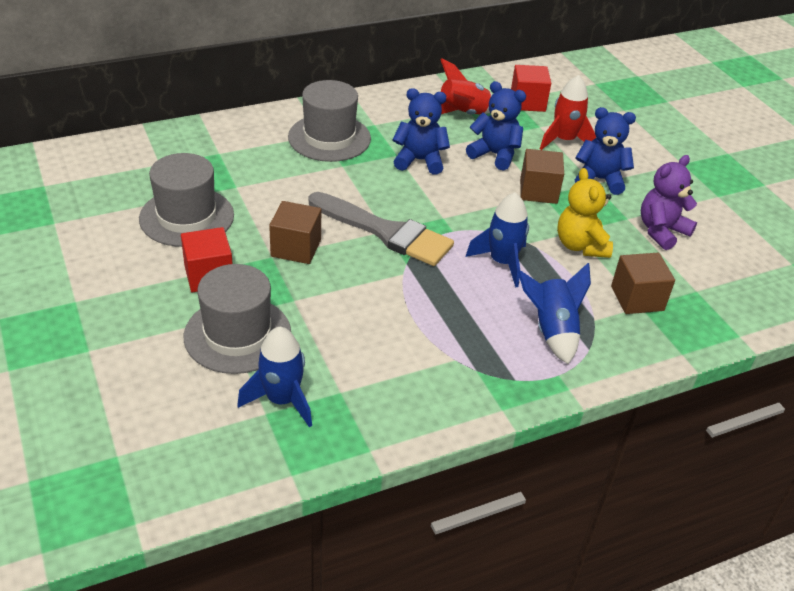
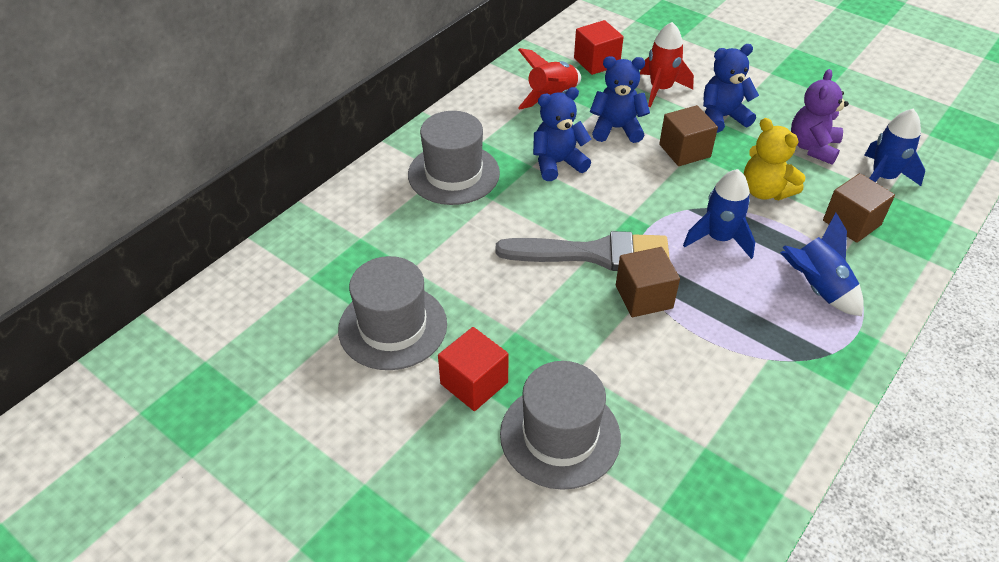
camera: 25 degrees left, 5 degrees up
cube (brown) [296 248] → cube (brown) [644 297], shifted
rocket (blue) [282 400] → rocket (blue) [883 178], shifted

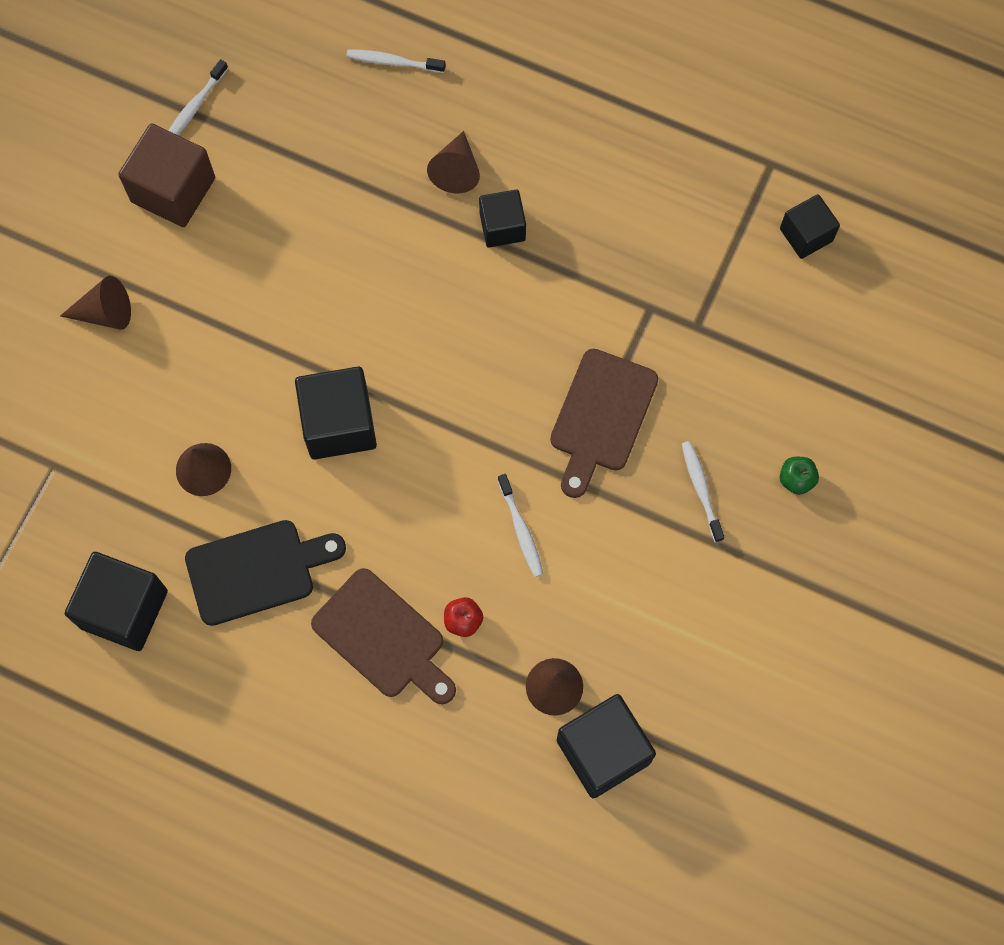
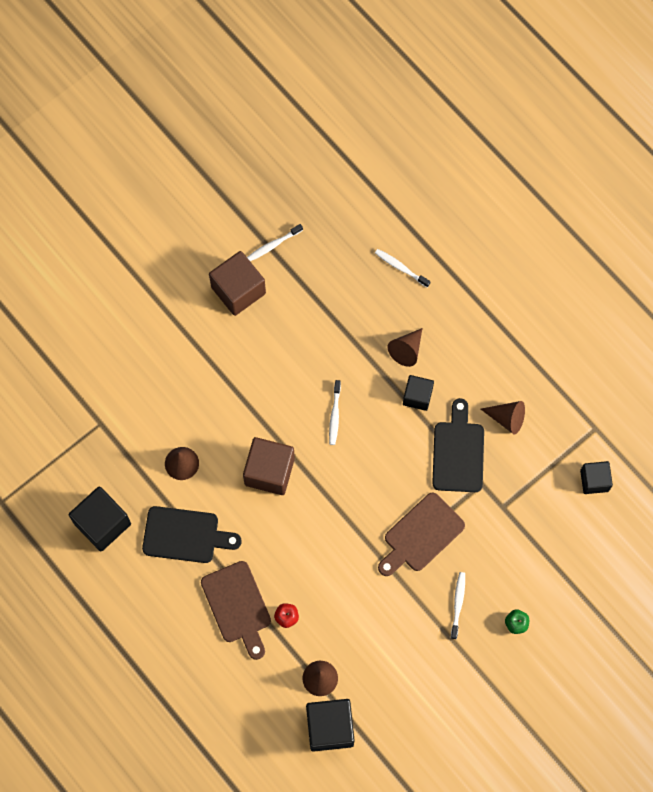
camera: 25 degrees right, 0 degrees up
cone (brown) [105 313] → cone (brown) [506 418], shifted
cube (black) [339 424] → cube (brown) [269 471]
toothbrush (white) [520 529] → toothbrush (white) [334 415], shifted
- → cutting board (black) [458 452]

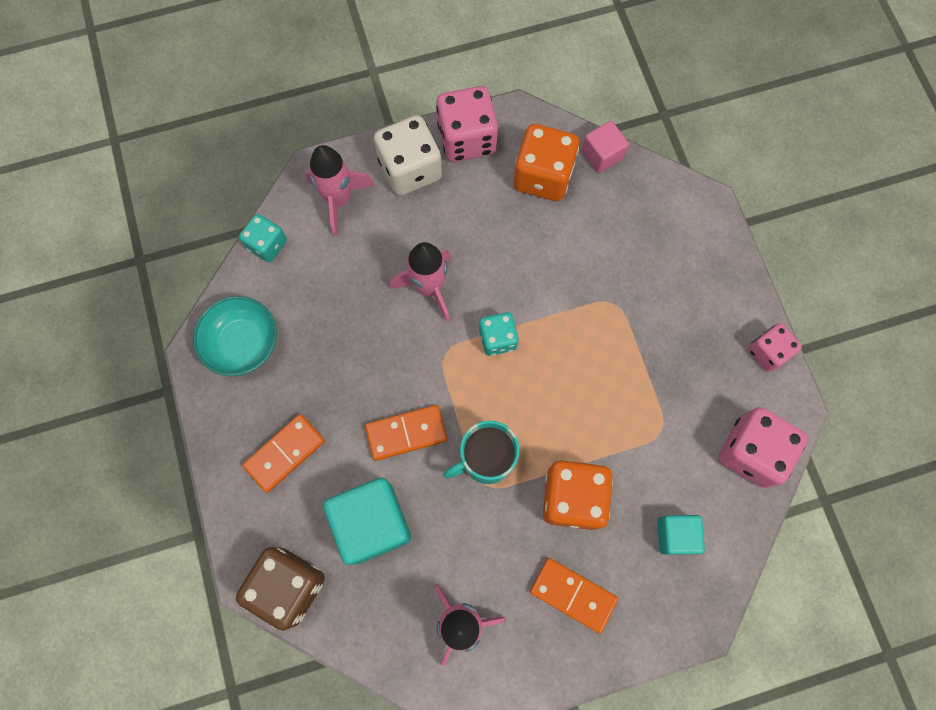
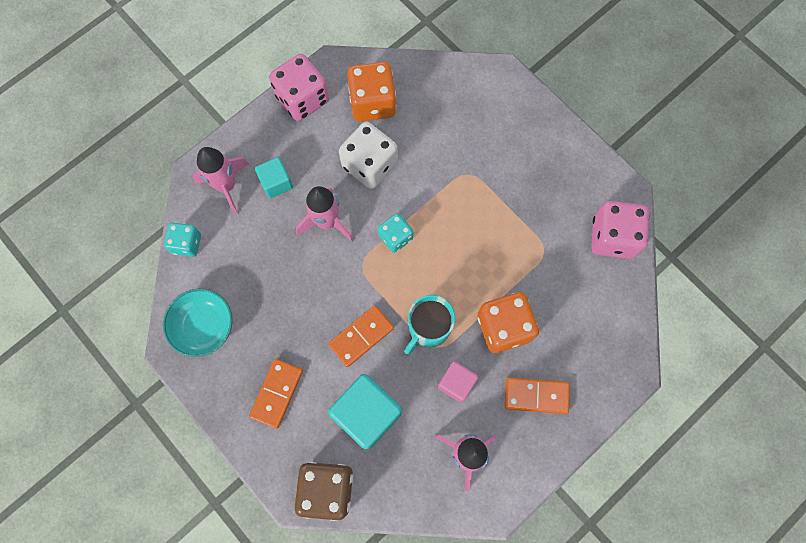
camera: 25 degrees left, 0 degrees up
dice (white) [410 169] → dice (white) [369 165], shifted
cube (pink) [602 155] → cube (pink) [456 383], shifted
dice (pink) [767 352] → -
cube (turquoise) [675 535] → cube (turquoise) [276 183], shifted

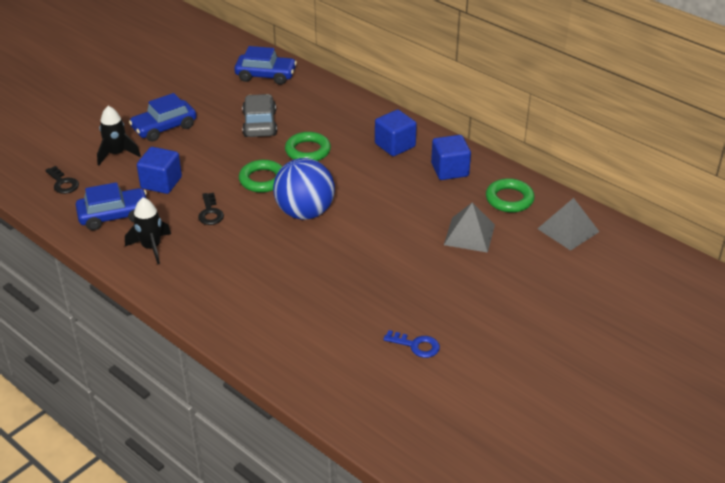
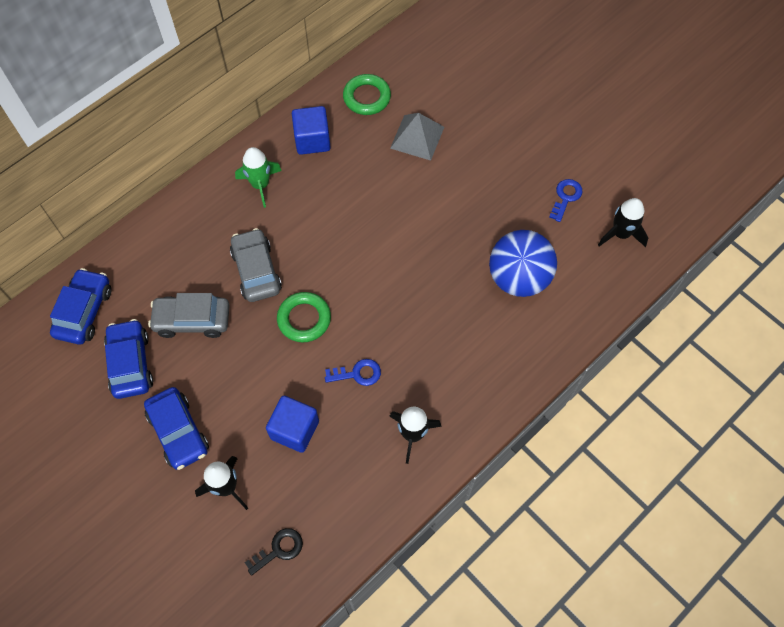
camera: 85 degrees left, 25 degrees up
cube (blue) [395 145] → rocket (green) [260 185]
ring (green) [308 151] → car (grey) [256 271]
ball (blue) [305 212] → ball (blue) [518 278], shifted
car (blue) [114 215] → car (blue) [130 363], shifted
key (black) [210 213] → key (blue) [357 373]
pyramid (grey) [568 230] → -
- → rocket (black) [620 234]

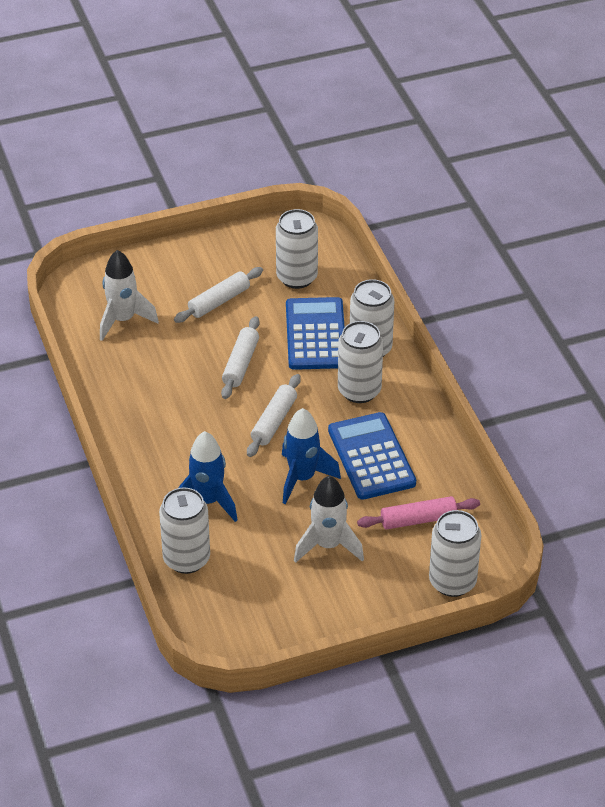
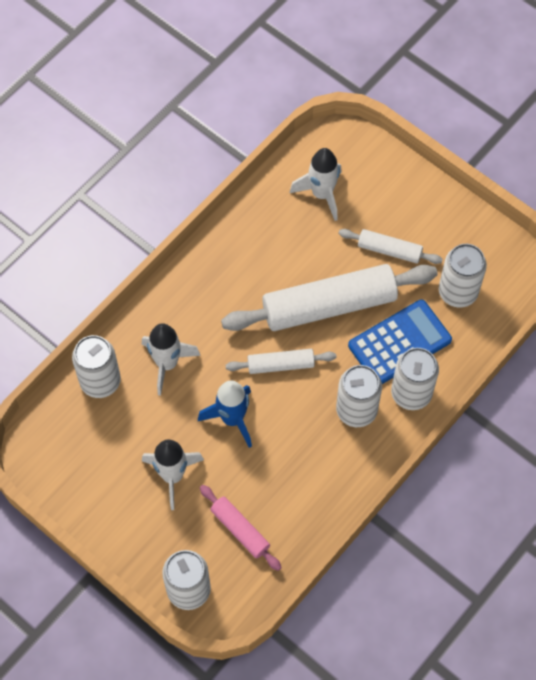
camera: 60 degrees right, 20 degrees up
rolling pin (white) [240 364] → rolling pin (white) [329 305], x2.03
calculator (blue) [371 457] → -
rocket (blue) [208 501] → rocket (white) [167 364]

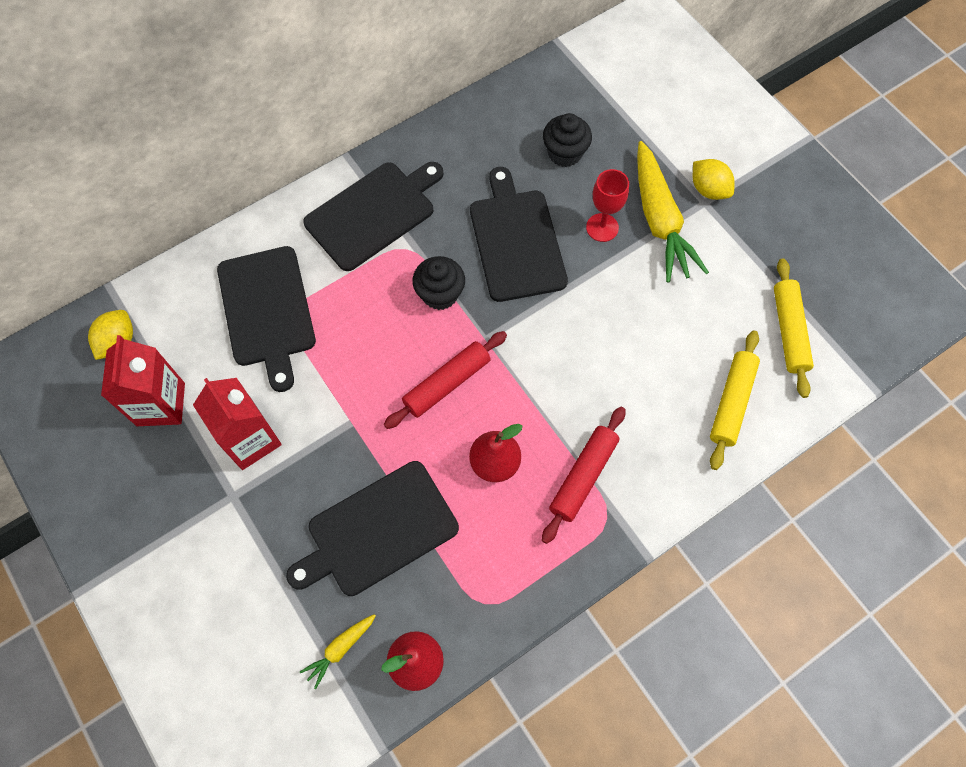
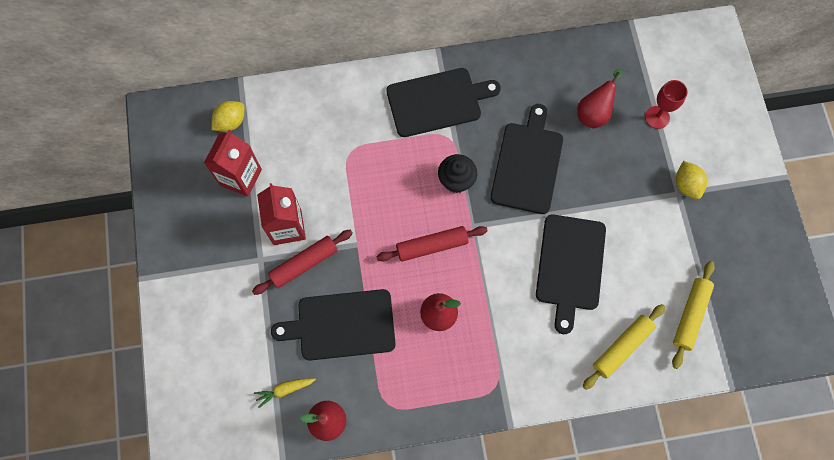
camera: 25 degrees right, 5 degrees up
cupcake (black) [565 153] → pear (red) [594 113]
carrot (yellow) [659 220] → -
goblet (red) [602 227] → goblet (red) [657 117], shifted
cutting board (black) [267 311] → cutting board (black) [570 266], shifted
rolling pin (red) [583 476] → rolling pin (red) [304 264], shifted

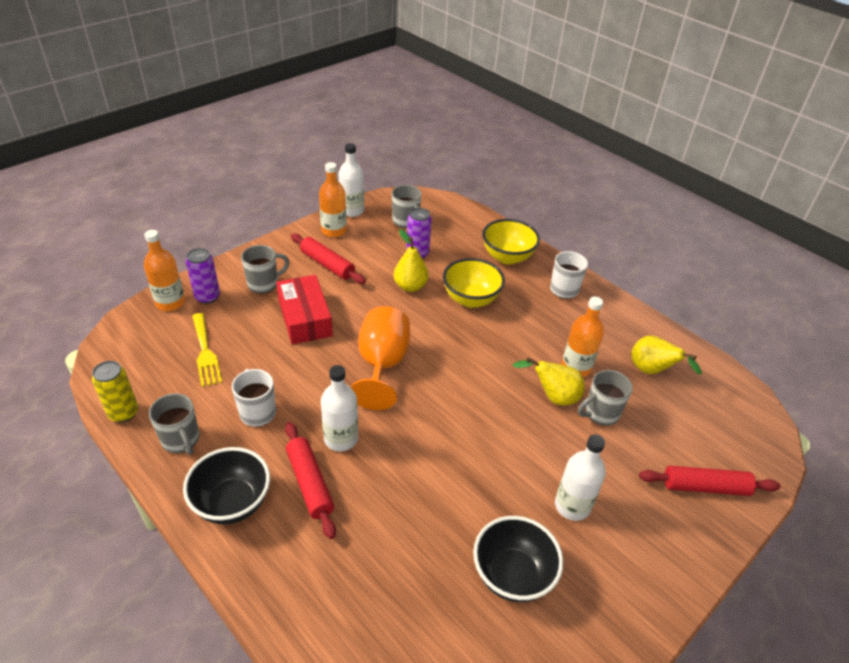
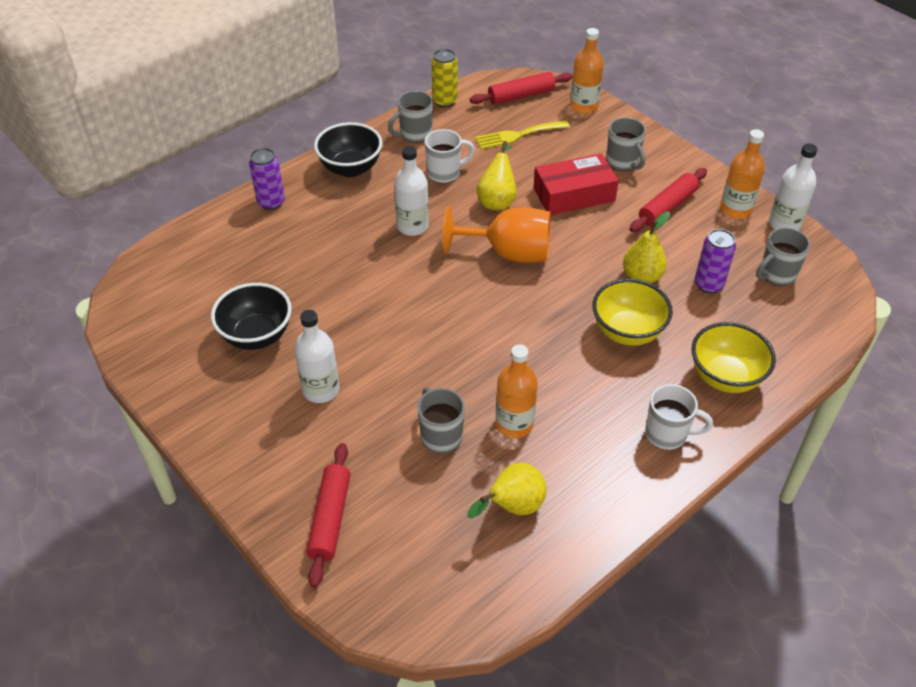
camera: 95 degrees right, 5 degrees up
can (purple) [207 297] → can (purple) [271 202], shifted
pear (yellow) [553 397] → pear (yellow) [497 200], shifted
rolling pin (red) [309 483] → rolling pin (red) [521 96], shifted

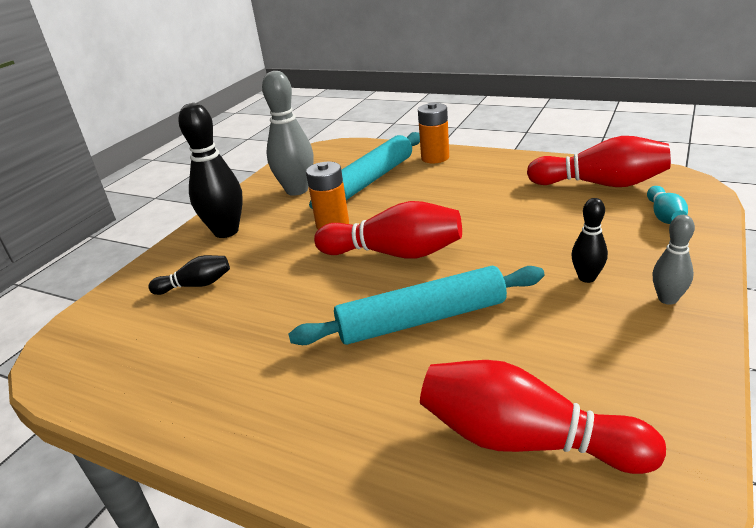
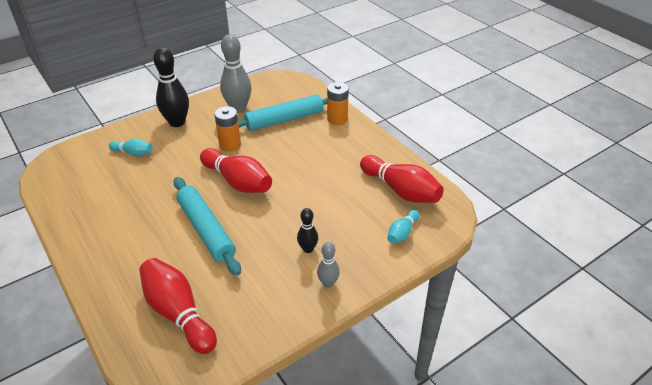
camera: 25 degrees right, 10 degrees up
bowling pin (black) [196 285] → bowling pin (turquoise) [133 153]
rolling pin (turquoise) [421 319] → rolling pin (turquoise) [206 230], 45 degrees clockwise

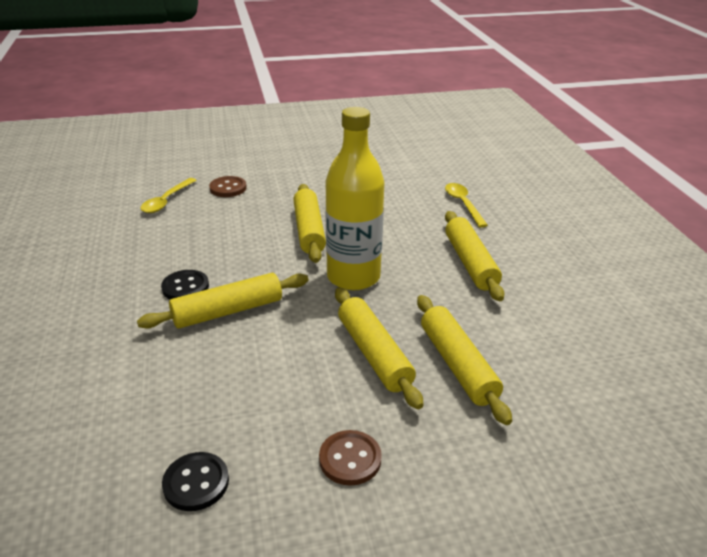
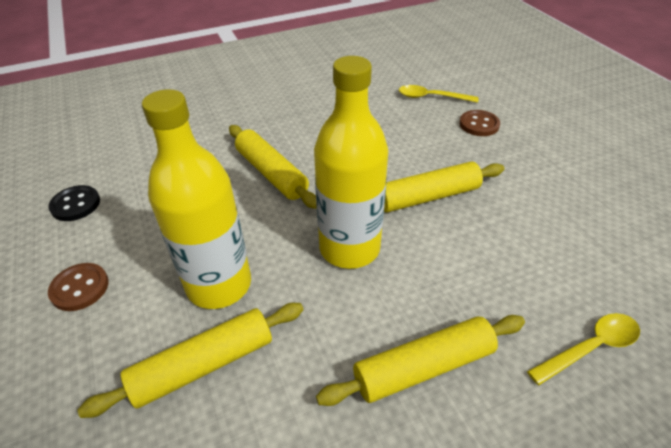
camera: 80 degrees right, 10 degrees up
button (black) [185 287] → -
rolling pin (yellow) [374 354] → bottle (yellow) [219 285]

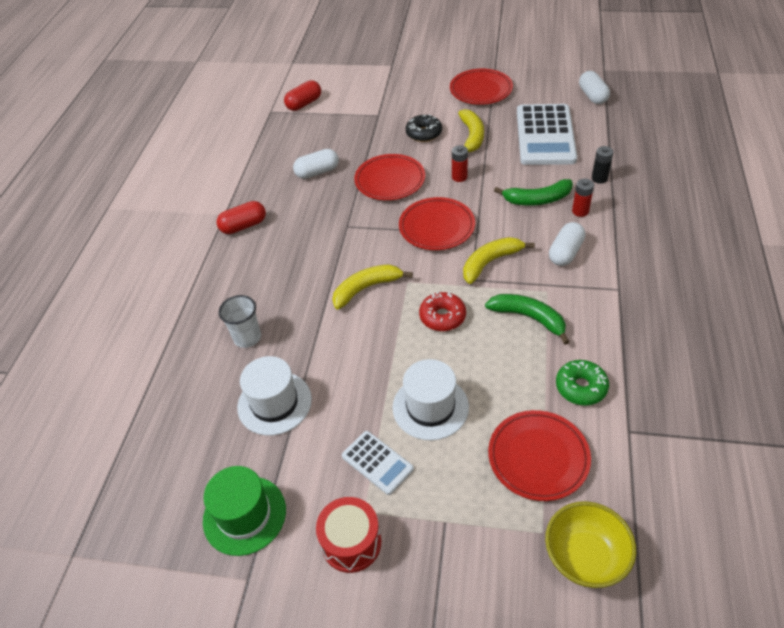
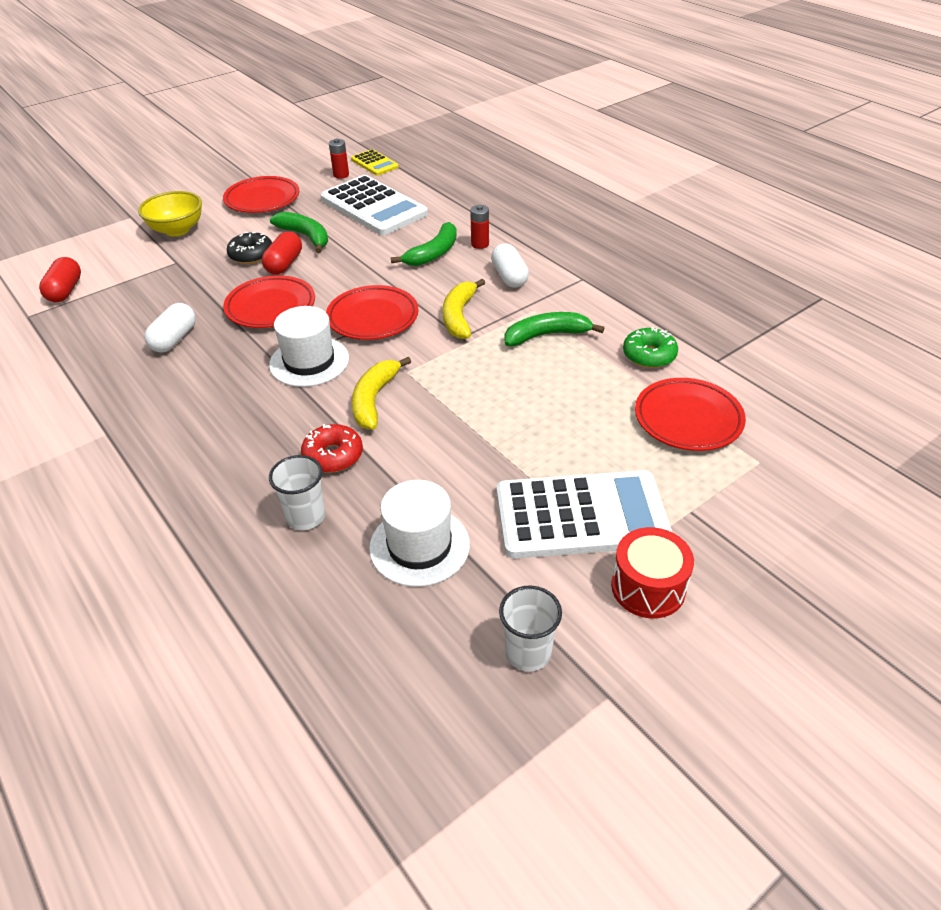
camera: 50 degrees left, 5 degrees down
capsule (white) [592 96] → calculator (yellow) [374 163]
banana (yellow) [472 137] → banana (green) [305 237]
battery (red) [459 177] → battery (red) [341 175], shifted
battery (black) [599 178] → -
capsule (red) [244 226] → capsule (red) [284 264], shifted
donut (red) [442 317] → donut (red) [333 456], shifted
hat (white) [430 407] → hat (white) [309 361], shifted
calculator (white) [377 462] → calculator (white) [581 515], x2.01
hat (green) [244 515] → cup (white) [528 652]
bowl (yellow) [585 557] → bowl (yellow) [177 230], shifted

